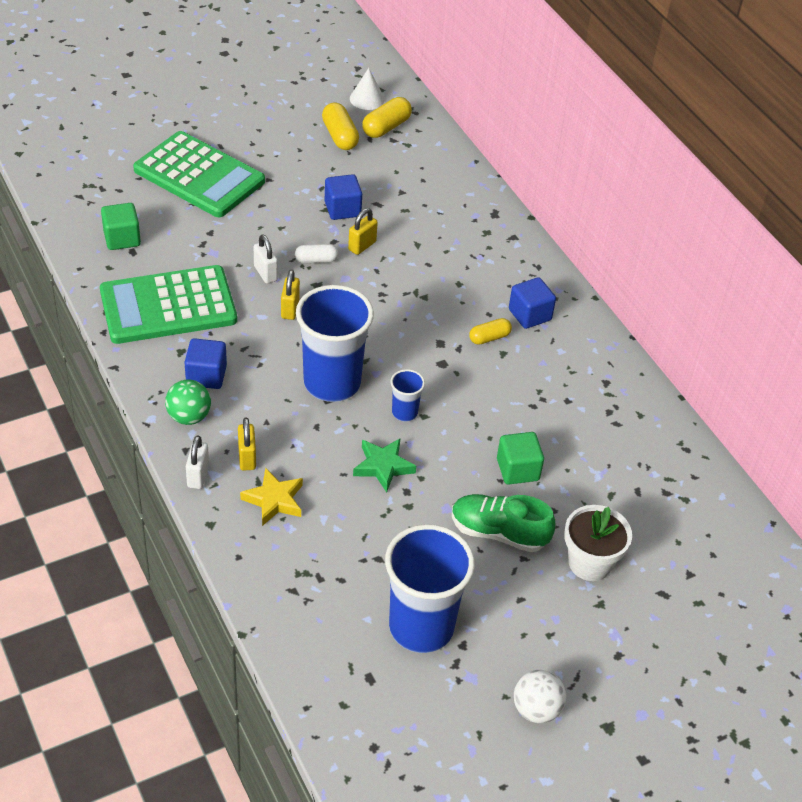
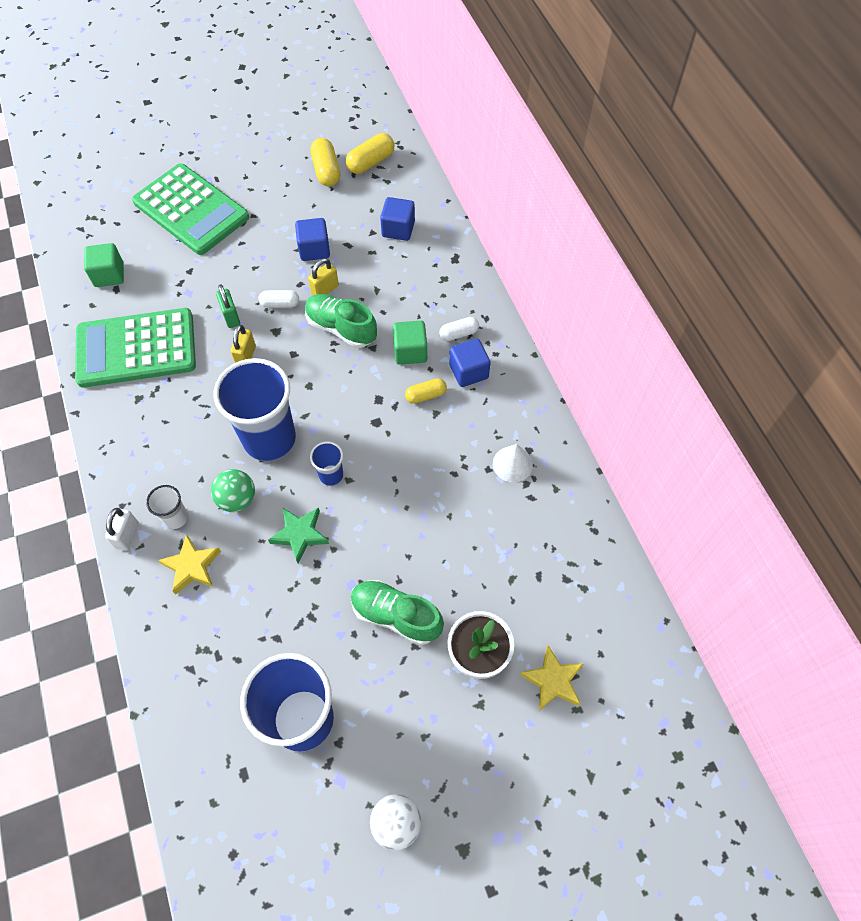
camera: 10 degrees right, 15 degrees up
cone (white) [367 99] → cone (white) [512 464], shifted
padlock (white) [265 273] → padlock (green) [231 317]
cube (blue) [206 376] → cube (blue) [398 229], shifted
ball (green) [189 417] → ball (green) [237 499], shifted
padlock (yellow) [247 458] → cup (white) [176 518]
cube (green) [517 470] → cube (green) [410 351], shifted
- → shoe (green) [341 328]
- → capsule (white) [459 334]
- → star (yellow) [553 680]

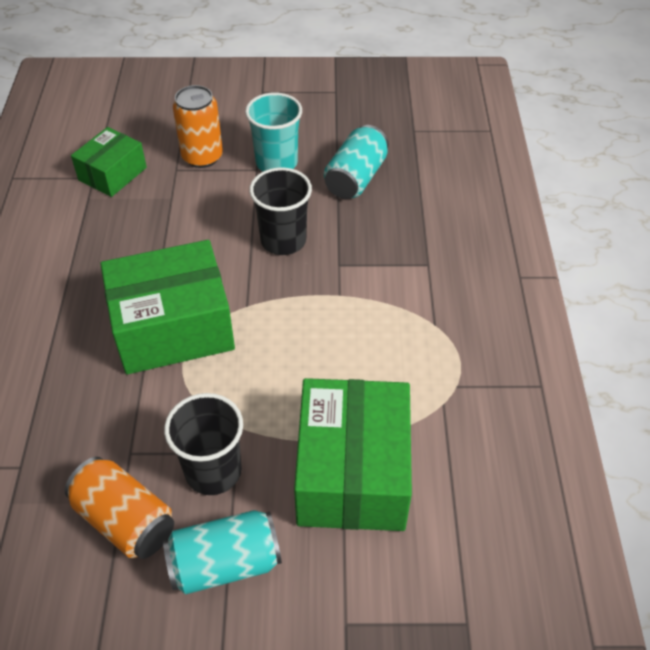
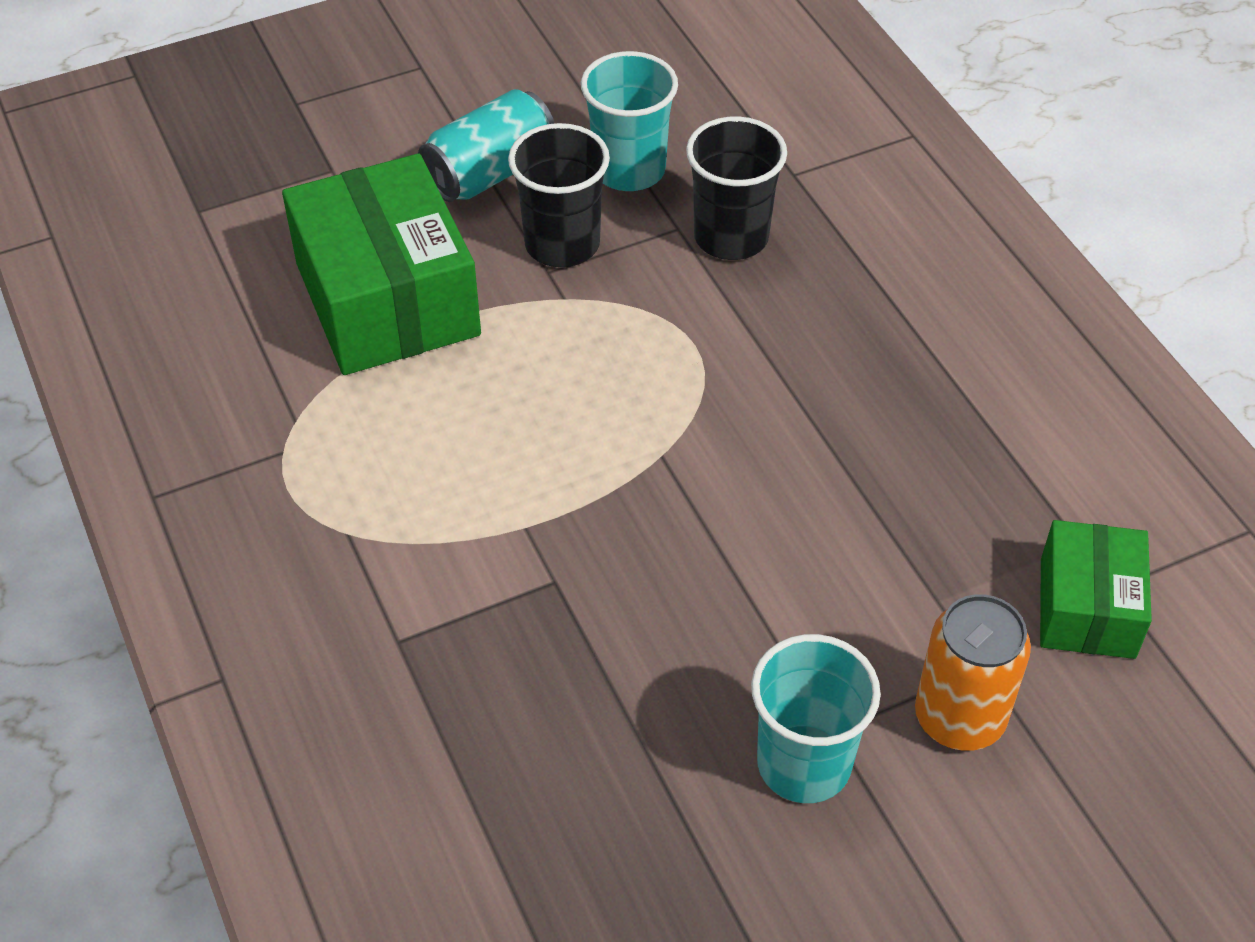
camera: 155 degrees right, 0 degrees up
can (turquoise) [355 178] → -
cup (black) [283 240] → cup (black) [731 237], shifted
box (green) [173 327] → -
can (orange) [125 520] → cup (turquoise) [629 170]

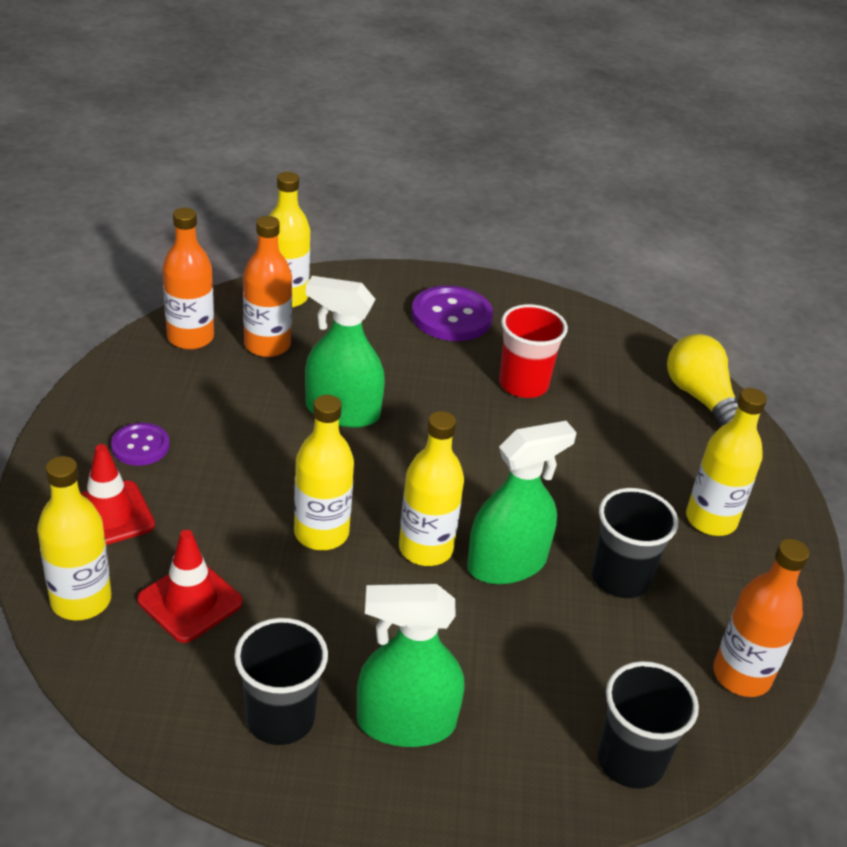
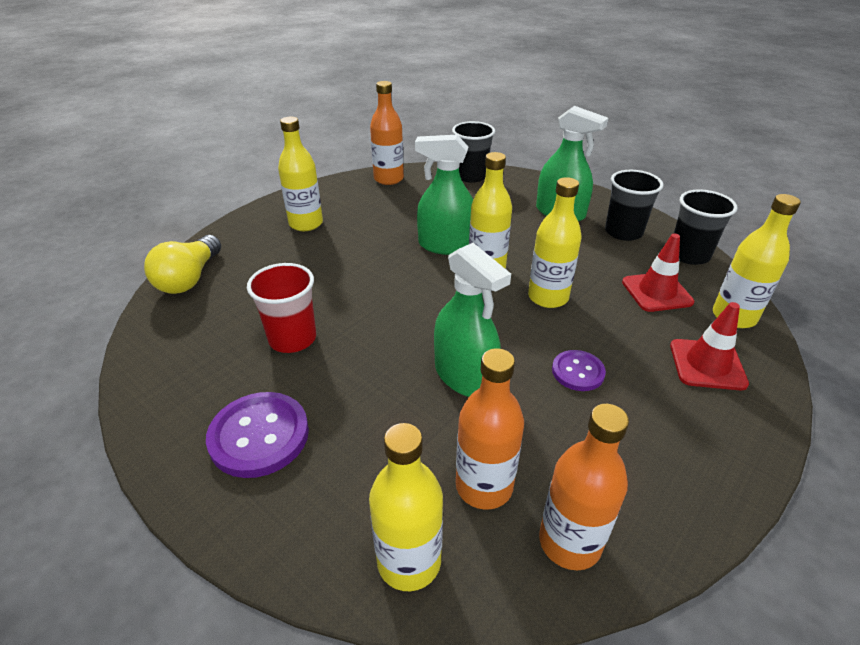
camera: 140 degrees left, 0 degrees up
button (purple) [140 446] → button (purple) [578 372], shifted
cup (black) [620 578] → cup (black) [689 255], shifted

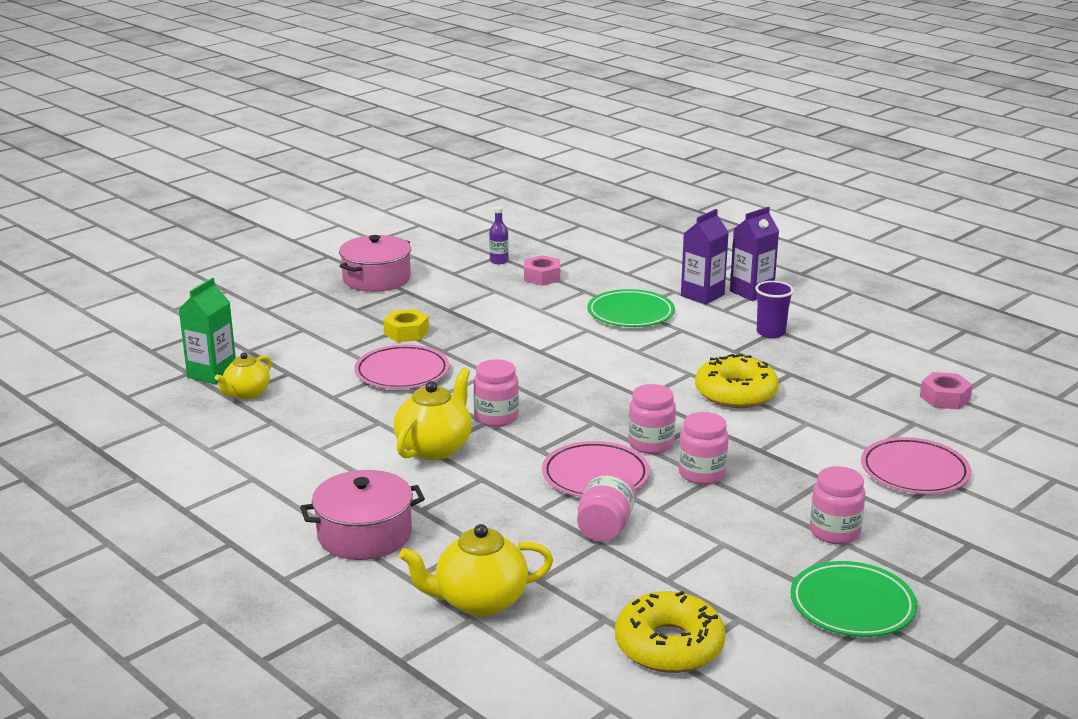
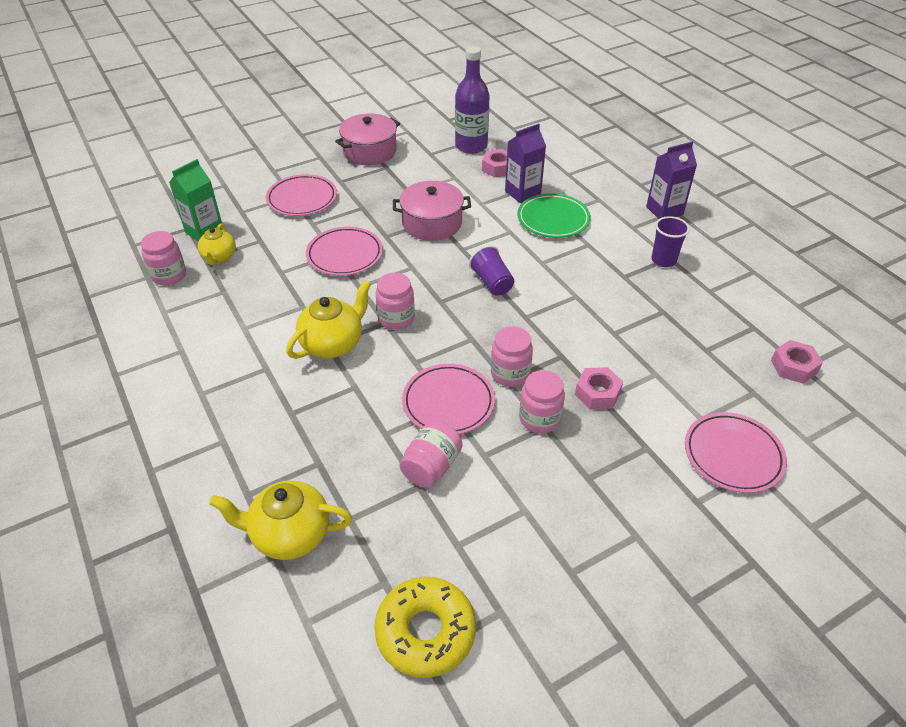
camera: 15 degrees right, 20 degrees up
bottle (purple) [499 261] → bottle (purple) [471 146], x2.15
carton (purple) [702 295] → carton (purple) [522 193], shifted
nut (yellow) [406 332] → -
teapot (yellow) [246 393] → teapot (yellow) [219 257], 45 degrees counterclockwise
donut (yellow) [736 393] → -
jar (pink) [834 532] → jar (pink) [169 275], shifted
pot (pink) [364 534] → pot (pink) [432 223], shifted
plate (green) [852 605] → -
- → plate (pink) [302 199]
- → cup (purple) [492 282]
- → nut (pink) [597 393]

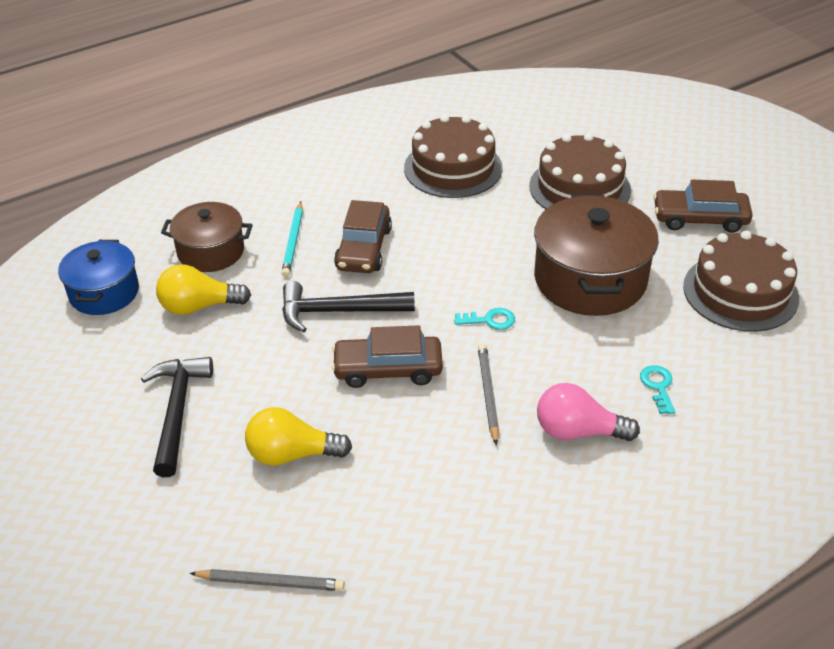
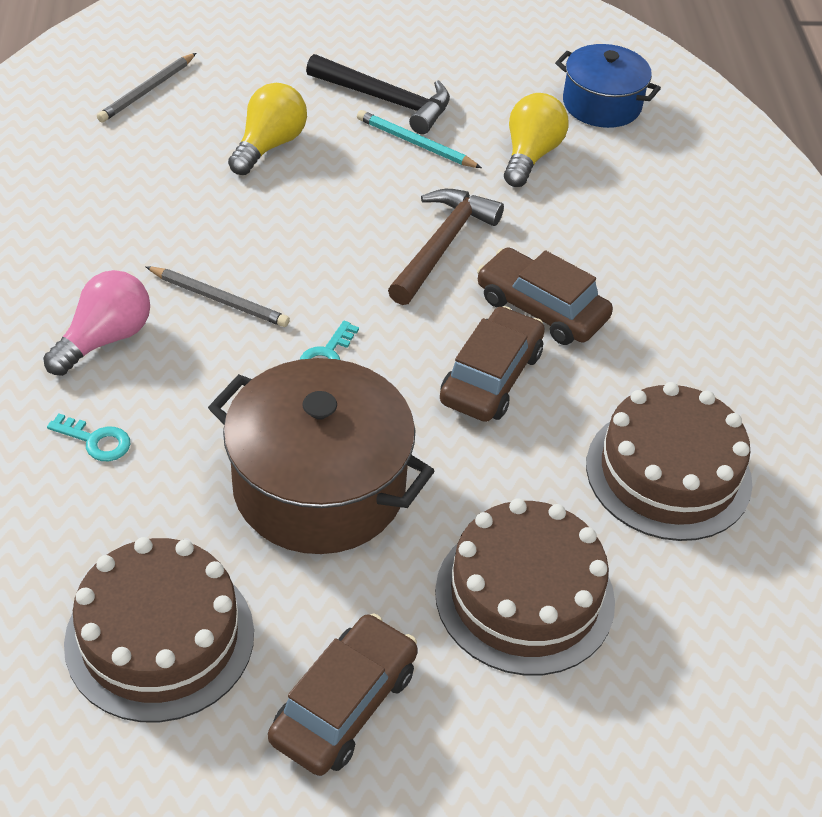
camera: 115 degrees right, 5 degrees up
pot (brown) [211 251] → -
pencil (turquoise) [293 241] → pencil (turquoise) [416 143], shifted
hammer (black) [339 311] → hammer (brown) [442 246]
car (brown) [388 369] → car (brown) [491 377], shifted

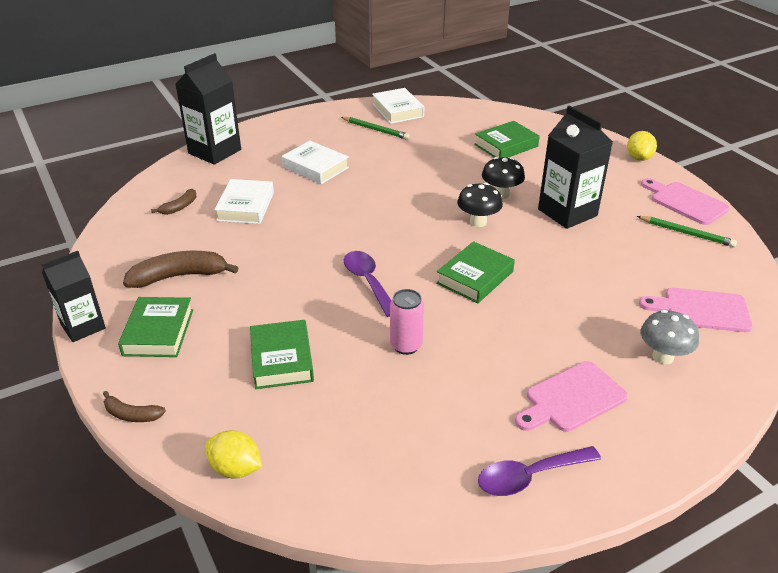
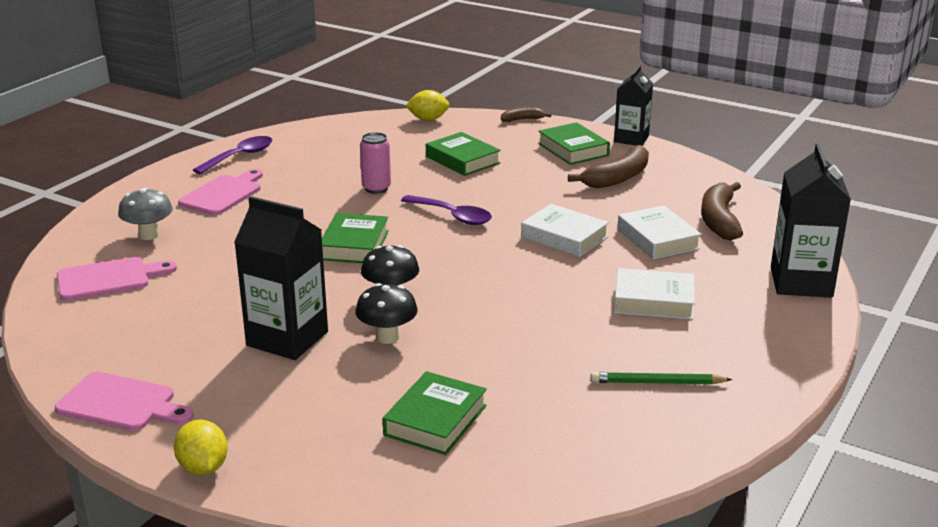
camera: 150 degrees right, 10 degrees down
book (white) [397 110] → book (white) [564 237], shifted
banana (brown) [179 207] → banana (brown) [719 220], x1.86
pencil (green) [687 233] → -

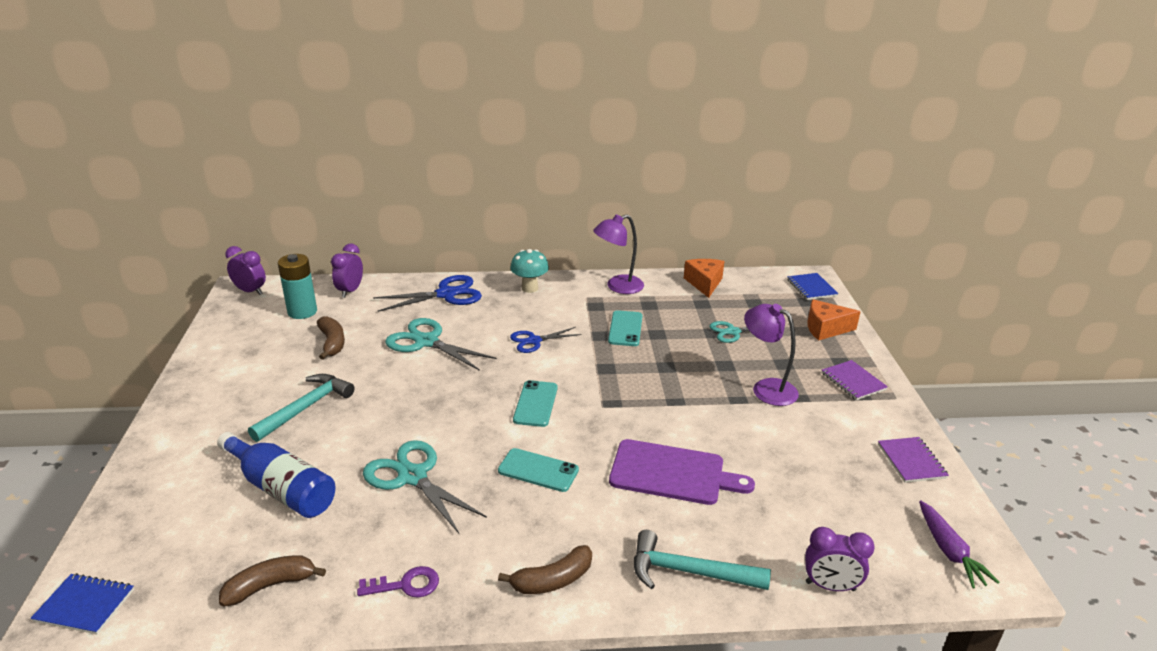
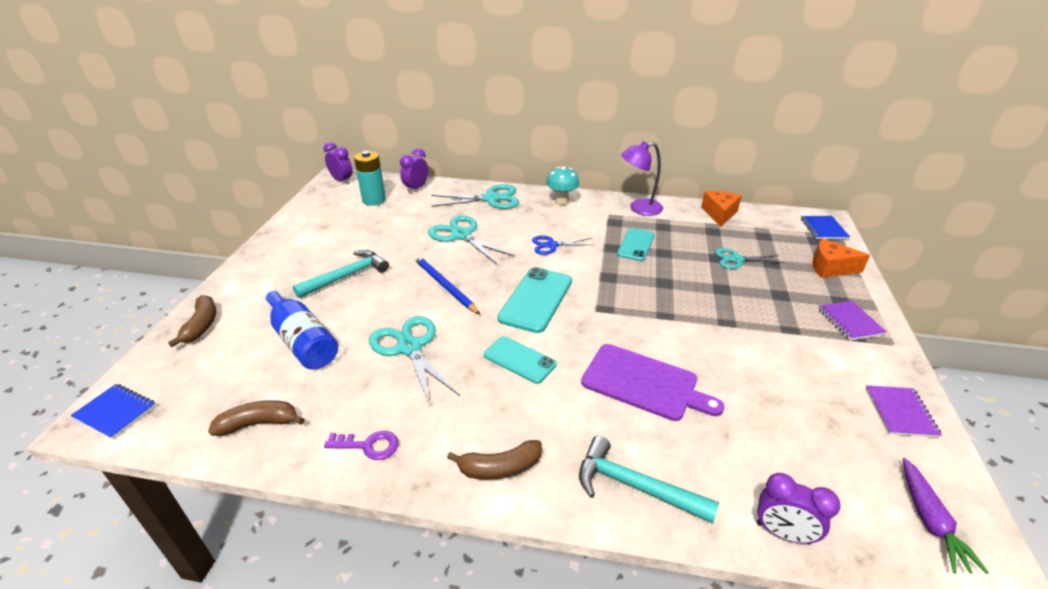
camera: 15 degrees right, 5 degrees up
scissors (blue) [446 294] → scissors (turquoise) [491 199]
lamp (purple) [766 388] → -
banana (brown) [332 343] → banana (brown) [201 325], shifted
phone (turquoise) [536 404] → phone (turquoise) [536 299], x1.54
- → pencil (blue) [444 285]

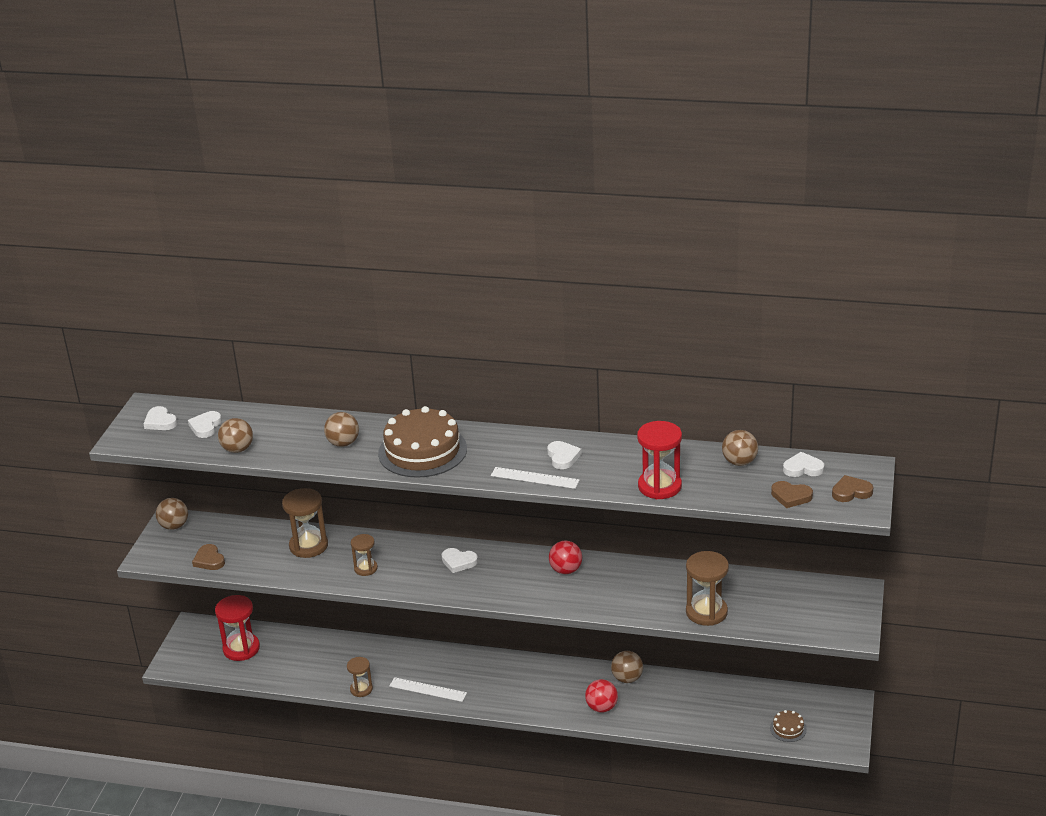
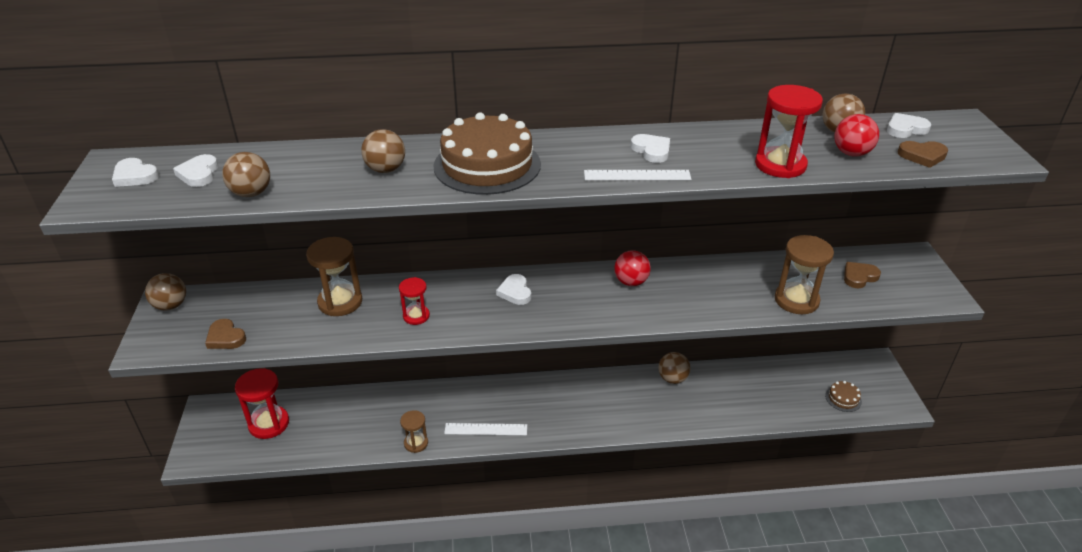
camera: 20 degrees left, 5 degrees up
heart (brown) [851 492] → heart (brown) [859 277], shifted
hourglass (brown) [366 568] → hourglass (red) [416 316]
heart (white) [458 562] → heart (white) [515 292], 75 degrees clockwise
ball (red) [601 707] → ball (red) [851 153], shifted

